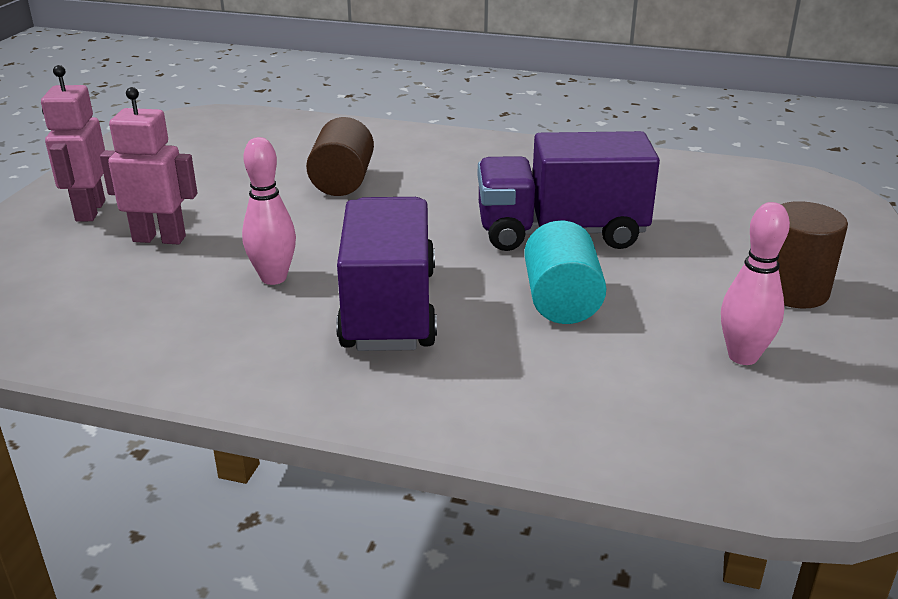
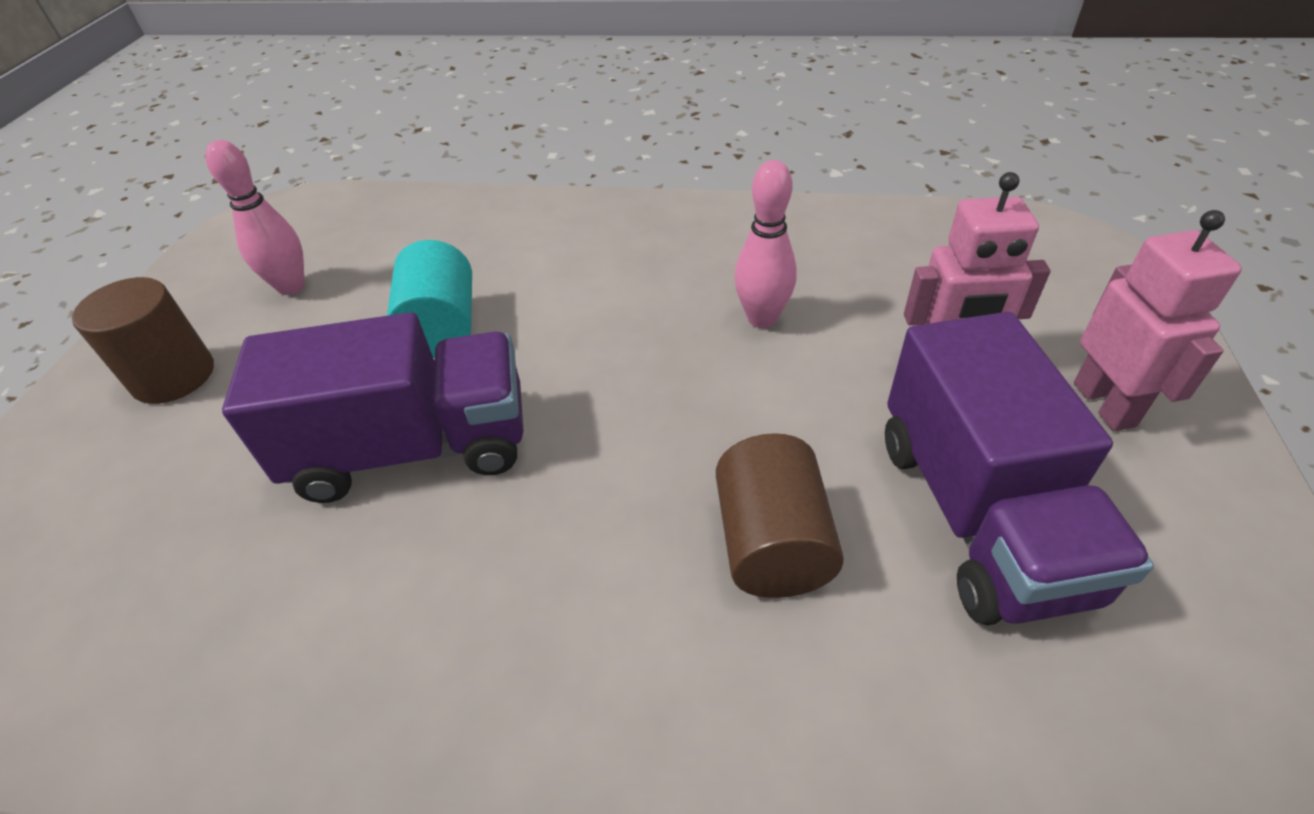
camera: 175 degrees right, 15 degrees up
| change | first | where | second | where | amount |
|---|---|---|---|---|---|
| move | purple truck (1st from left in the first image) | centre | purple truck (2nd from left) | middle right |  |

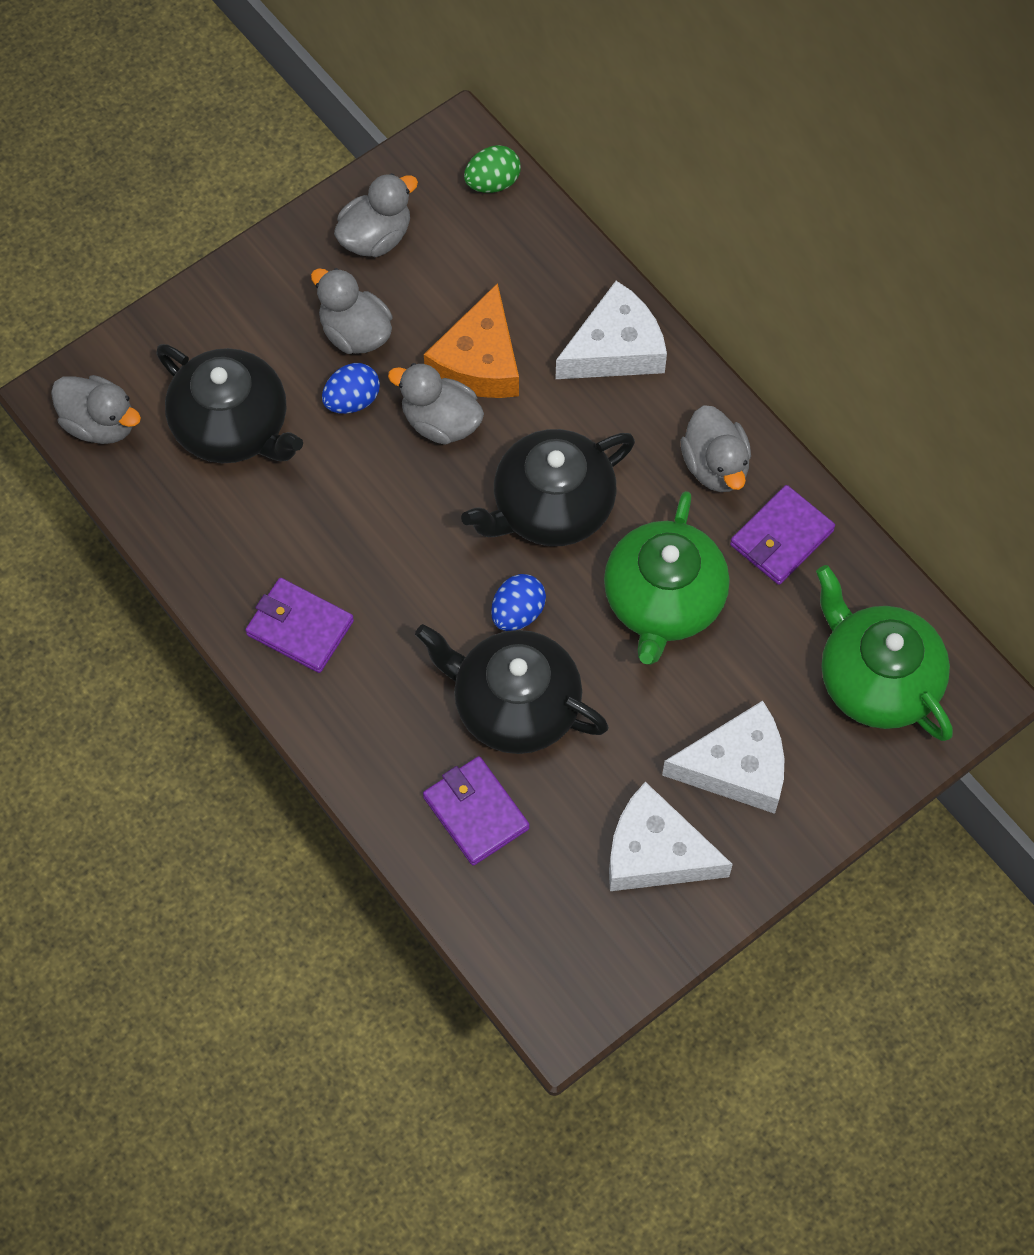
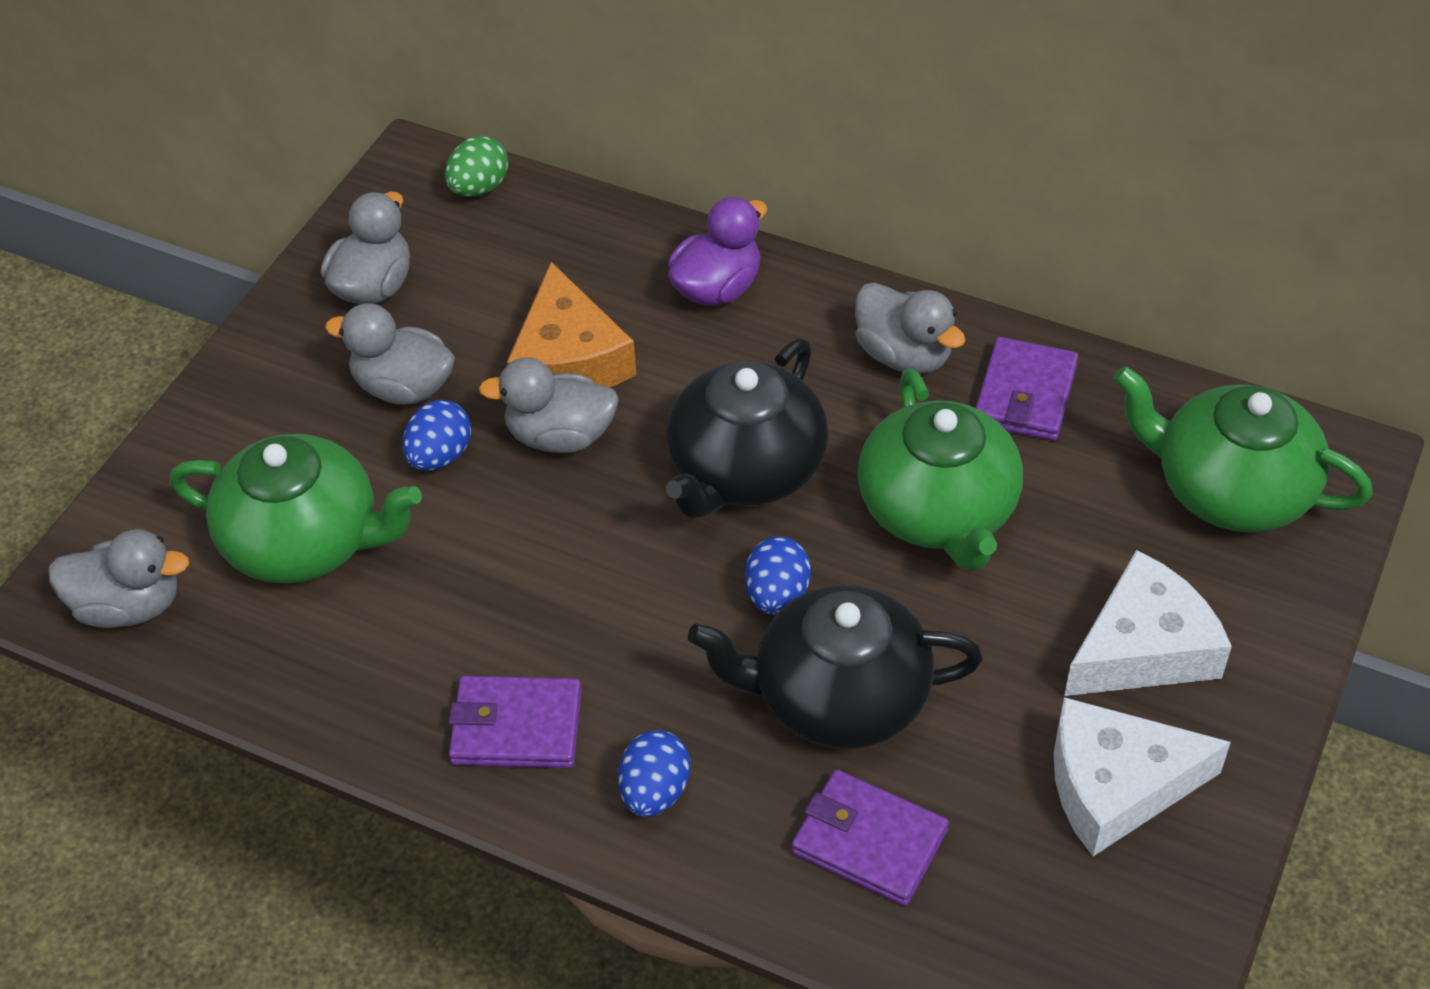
camera: 25 degrees left, 15 degrees down
| change | first | where | second | where | amount |
|---|---|---|---|---|---|
| recolor | black teapot (1st from left) | top left | green teapot (1st from left) | middle left |  |
| replace | white cheese (1st from left) | top centre | purple duck | top centre |  |
| insert |  |  | blue egg (2nd from left) | bottom centre |  |

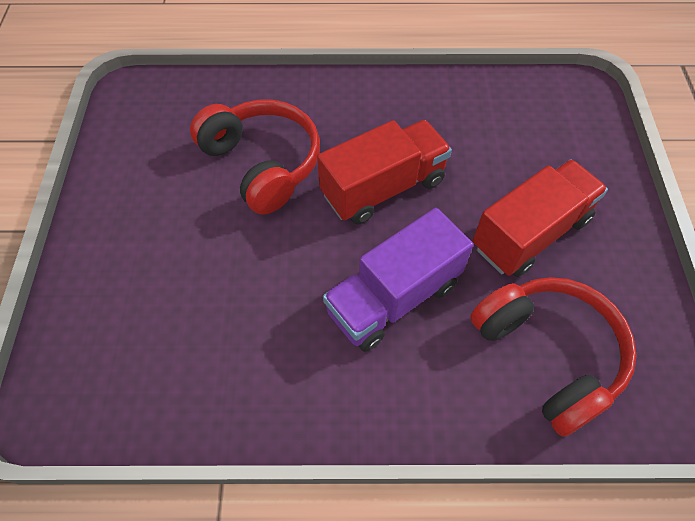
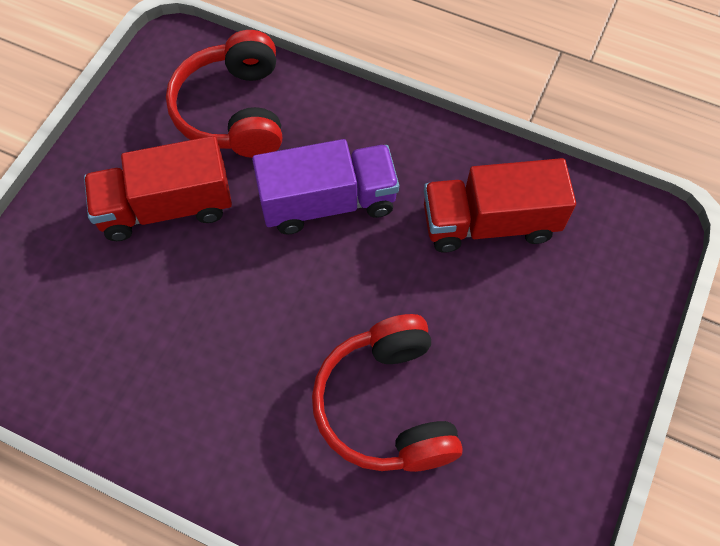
camera: 155 degrees left, 5 degrees up
| change | first | where | second | where | amount |
|---|---|---|---|---|---|
| move | red truck (1st from left in the first image) | top centre | red truck (2nd from left) | middle right |  |

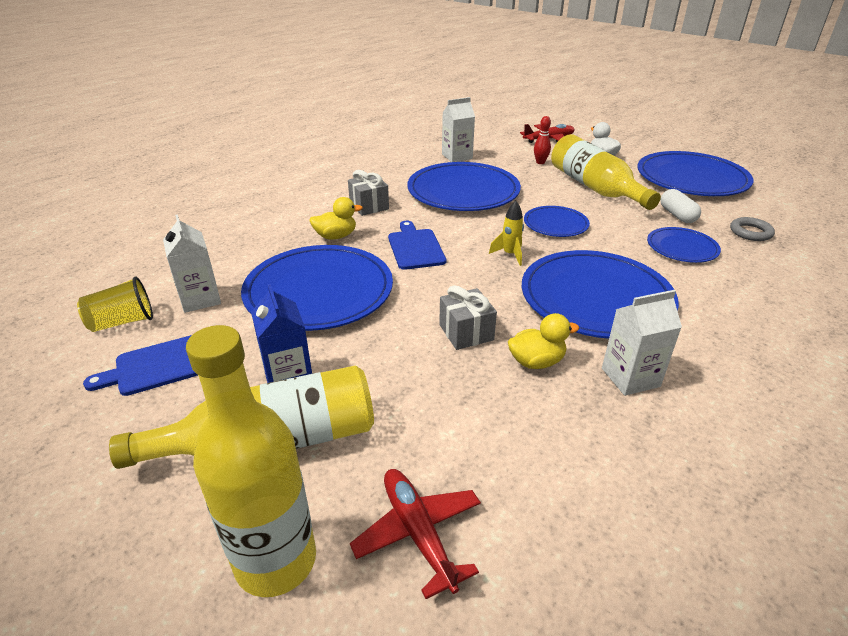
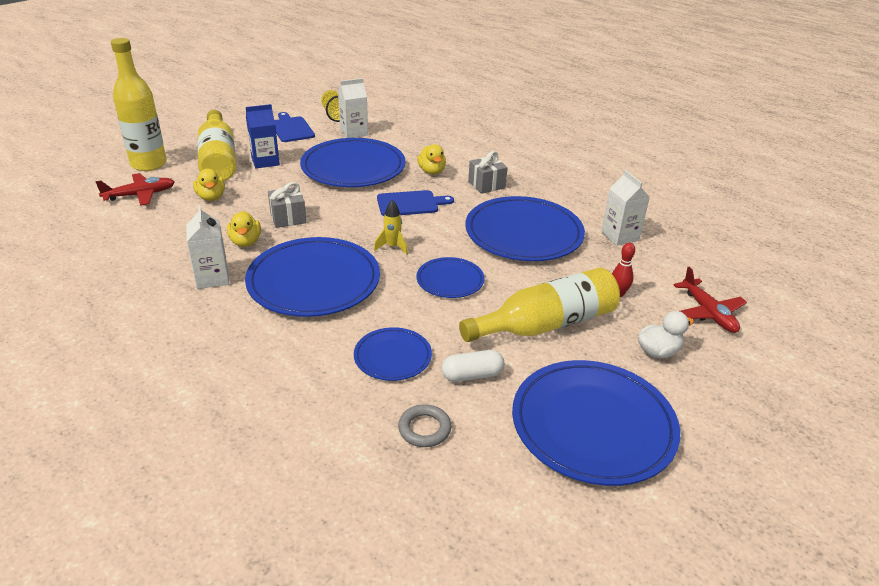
camera: 90 degrees right, 0 degrees up
| change | first | where | second | where | amount |
|---|---|---|---|---|---|
| insert |  |  | yellow duck (1st from left) | top left |  |

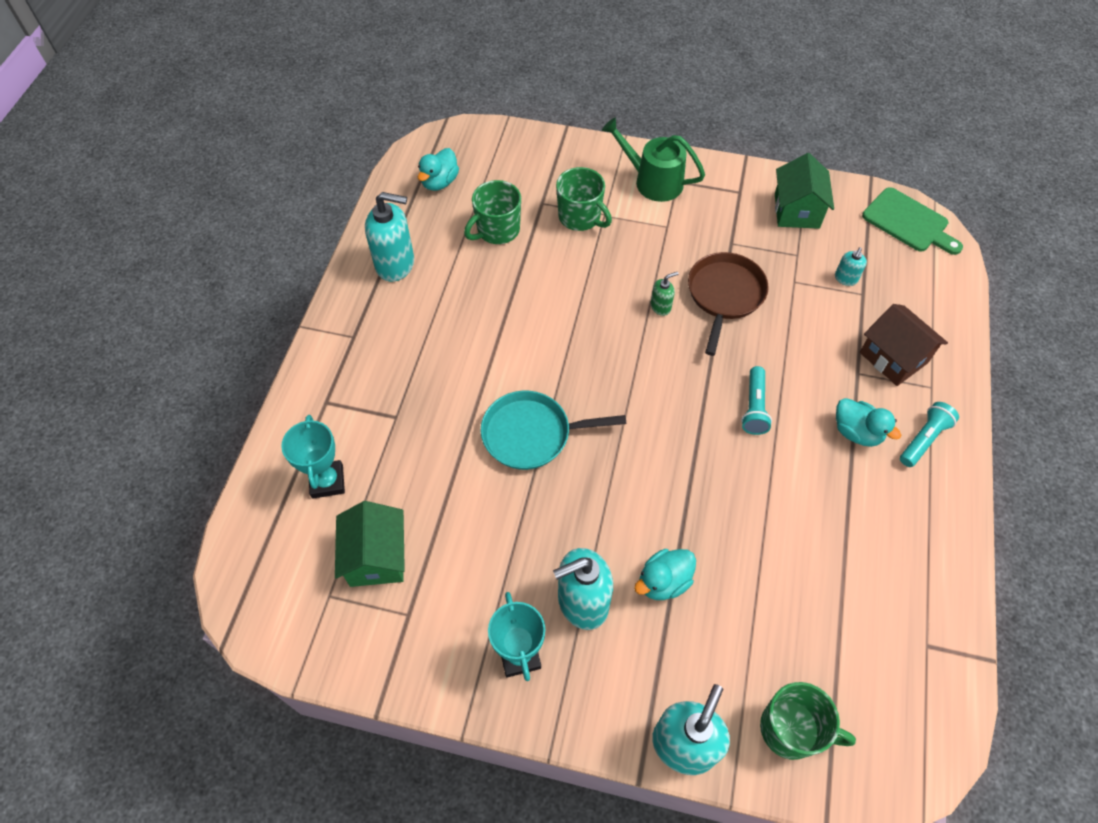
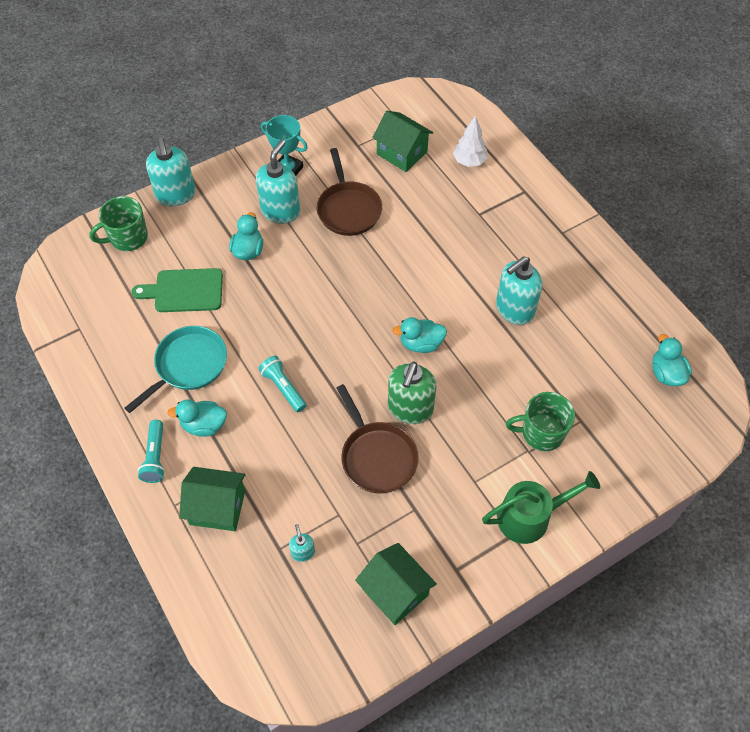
camera: 135 degrees right, 0 degrees up
| change | first | where | second | where | amount |
|---|---|---|---|---|---|
| replace | turquoise trophy (1st from left) | middle left | white tree | top centre |  |
| move | turquoise soap dispenser (1st from left in the first image) | top centre | turquoise soap dispenser (4th from left) | middle right |  |
| delete | green mug (1st from left) | top centre |  |  |  |
| move | turquoise pan | centre |  | middle left |  |
| resize | green soap dispenser | centre |  | centre | x2.07 |
| recolor | brown house | middle right | green house (1st from left) | bottom left |  |
| move | green cutting board | top right |  | middle left |  |
| insert |  |  | brown pan (1st from left) | top centre |  |
| insert |  |  | turquoise duck (3rd from left) | centre |  |

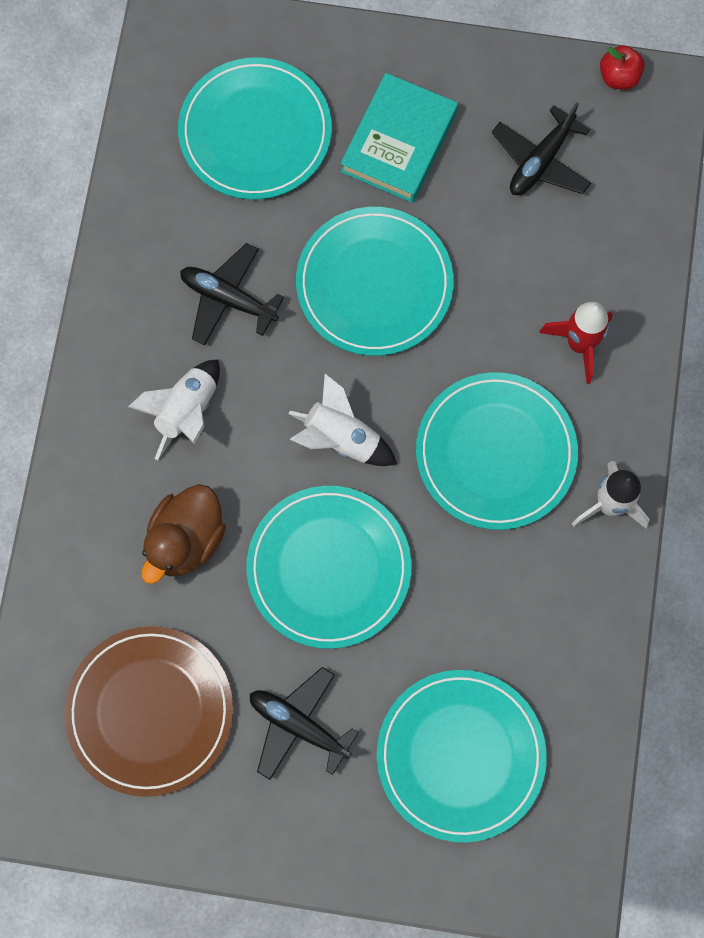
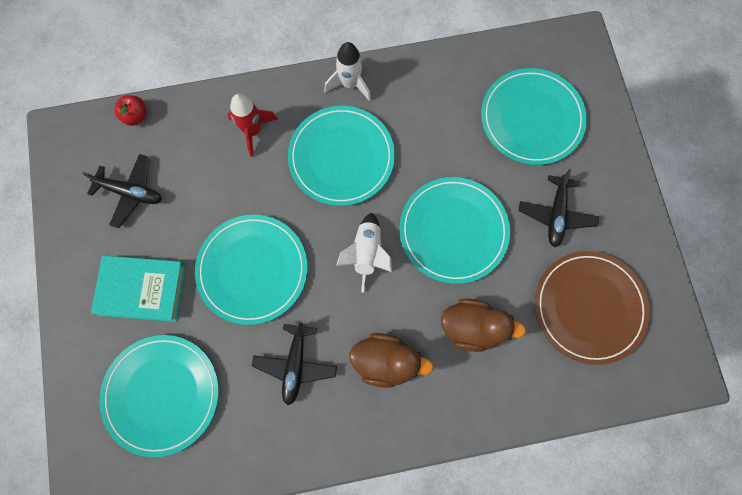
camera: 110 degrees left, 0 degrees up
| change | first | where | second | where | amount |
|---|---|---|---|---|---|
| replace | white rocket (1st from left) | middle left | brown duck (1st from left) | bottom centre |  |
| move | red apple | top right |  | top left |  |

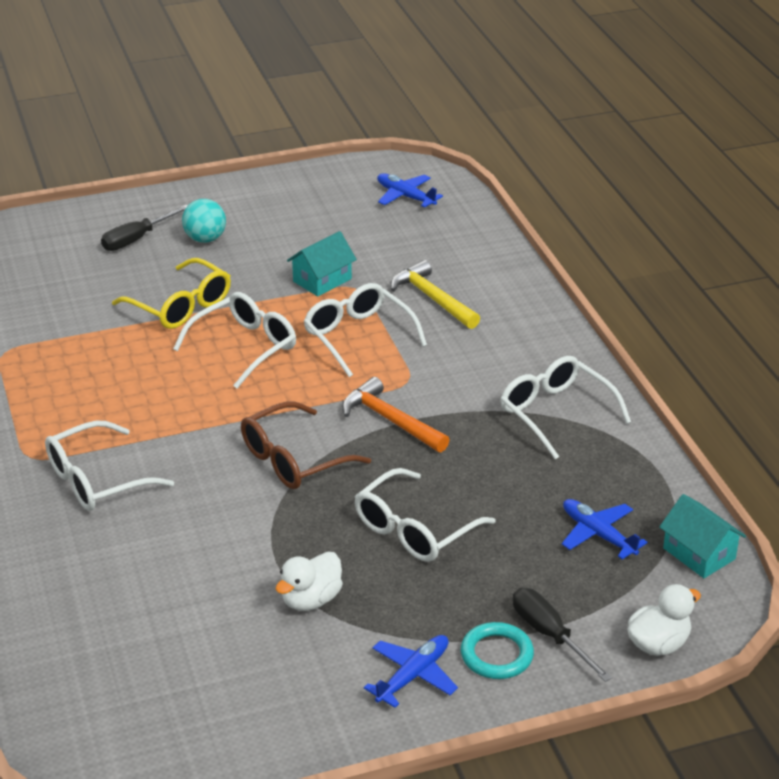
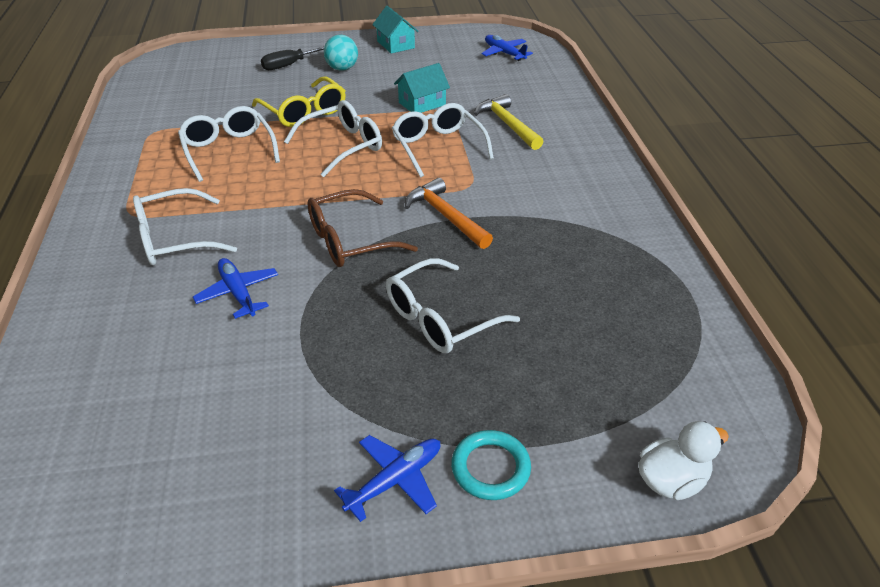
camera: 10 degrees right, 5 degrees up
| change | first | where | second | where | amount |
|---|---|---|---|---|---|
| delete | white duck (1st from left) | bottom centre |  |  |  |
| move | white glasses (5th from left in the first image) | middle right | white glasses (2nd from left) | top left |  |
| delete | black screwdriver (2nd from left) | bottom right |  |  |  |
| move | blue plane (3rd from left in the first image) | bottom right | blue plane (1st from left) | middle left |  |
| move | turquoise house (2nd from left in the first image) | bottom right | turquoise house (1st from left) | top centre |  |

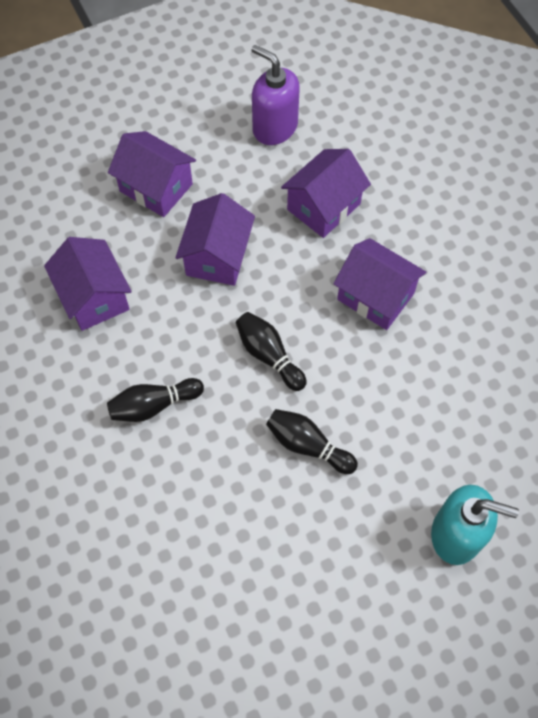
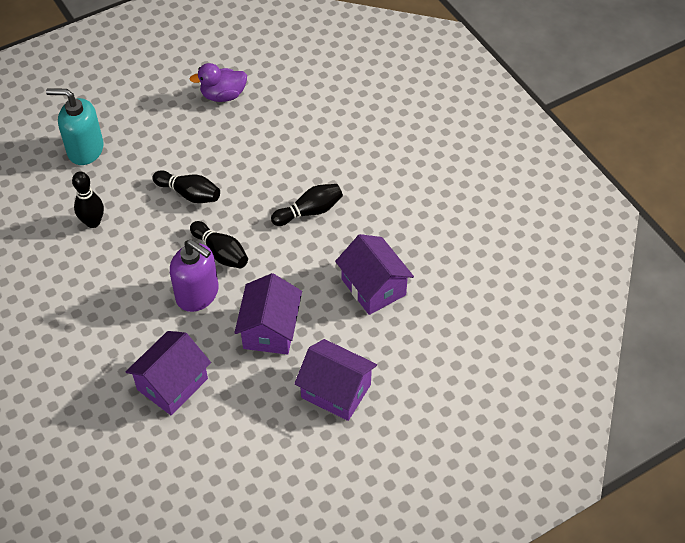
camera: 175 degrees right, 10 degrees down
| change | first | where | second | where | amount |
|---|---|---|---|---|---|
| move | purple soap dispenser | top centre |  | middle left |  |
| delete | purple house (5th from left) | middle right |  |  |  |
| insert |  |  | black bowling pin (1st from left) | middle left |  |
| insert |  |  | purple duck | top left |  |

